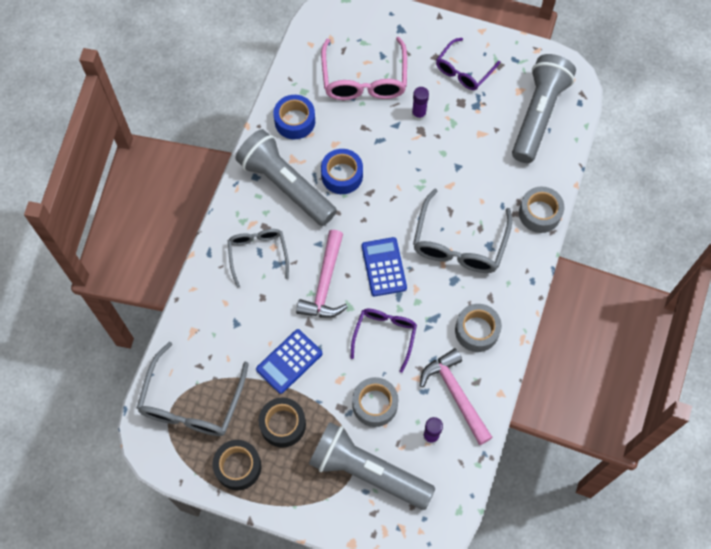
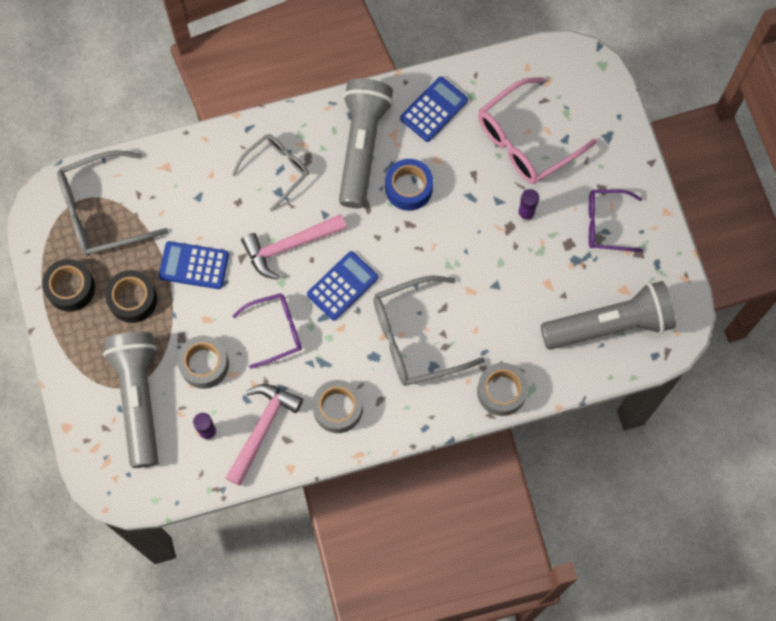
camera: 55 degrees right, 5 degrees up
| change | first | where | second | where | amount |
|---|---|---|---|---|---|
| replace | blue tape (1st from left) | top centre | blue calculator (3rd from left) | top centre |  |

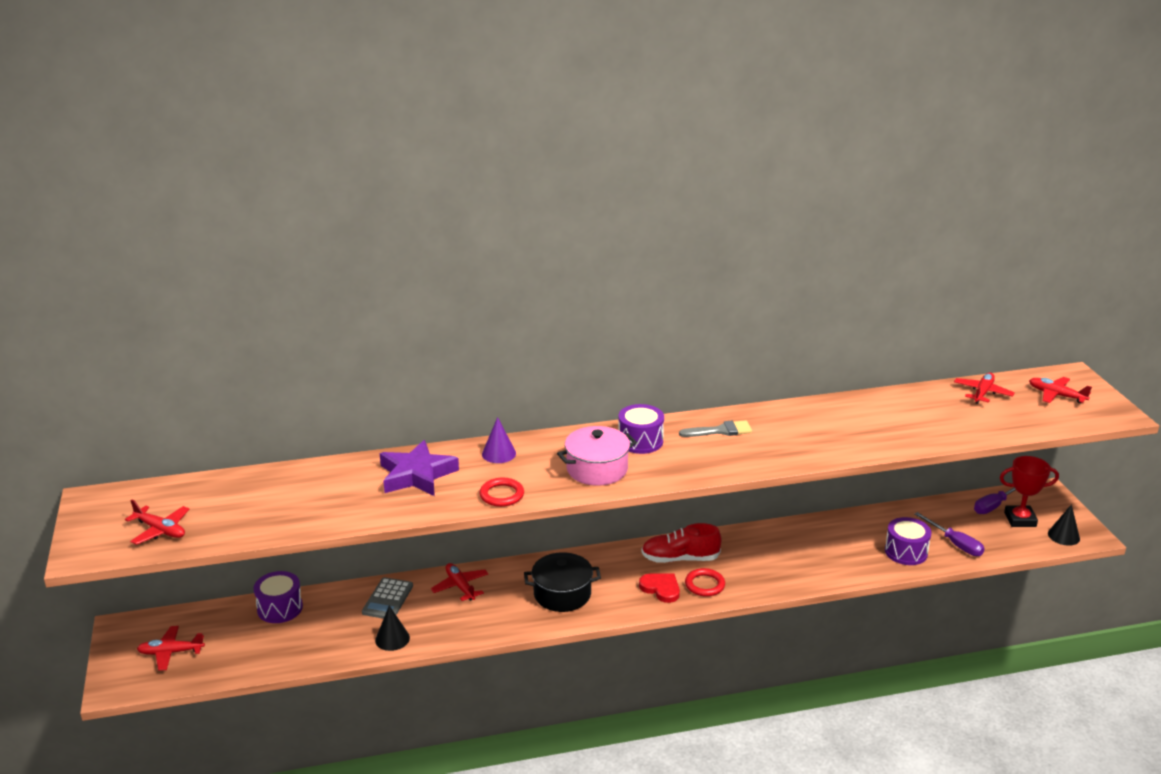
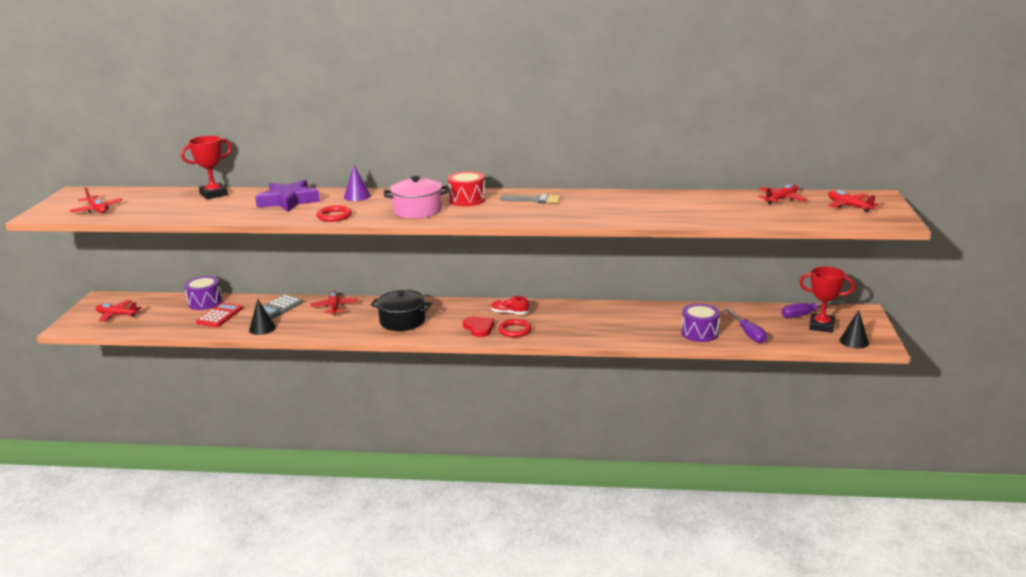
camera: 20 degrees right, 5 degrees down
| change | first | where | second | where | amount |
|---|---|---|---|---|---|
| recolor | purple drum (2nd from left) | centre | red drum | top centre |  |
| resize | red shoe | bottom centre |  | centre | x0.61 |
| insert |  |  | red trophy (1st from left) | top left |  |
| insert |  |  | red calculator | middle left |  |

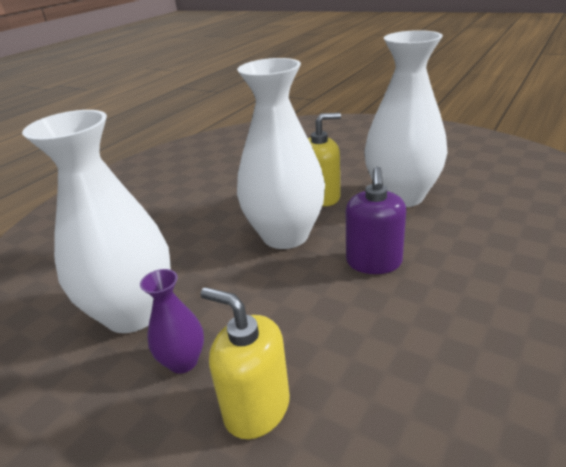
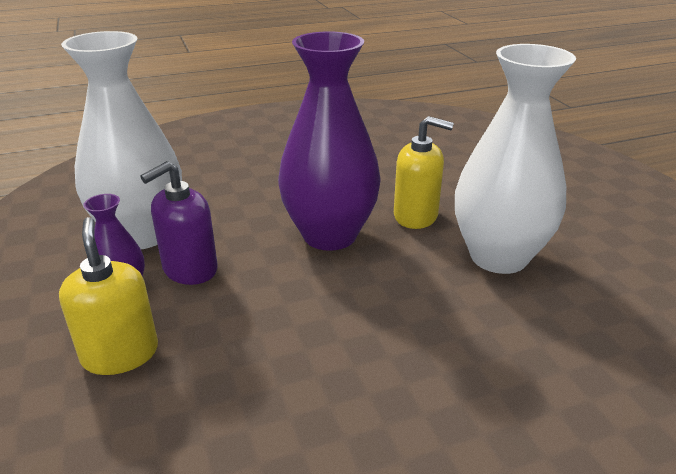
camera: 35 degrees right, 0 degrees up
| change | first | where | second | where | amount |
|---|---|---|---|---|---|
| recolor | white vase (2nd from left) | top centre | purple vase (2nd from left) | top centre |  |
| move | purple soap dispenser | centre |  | middle left |  |

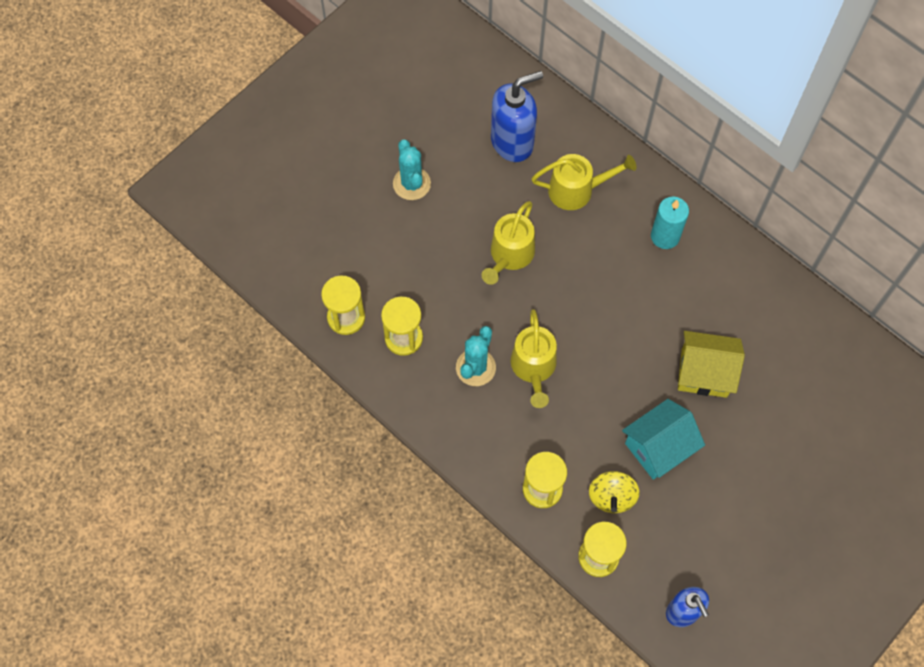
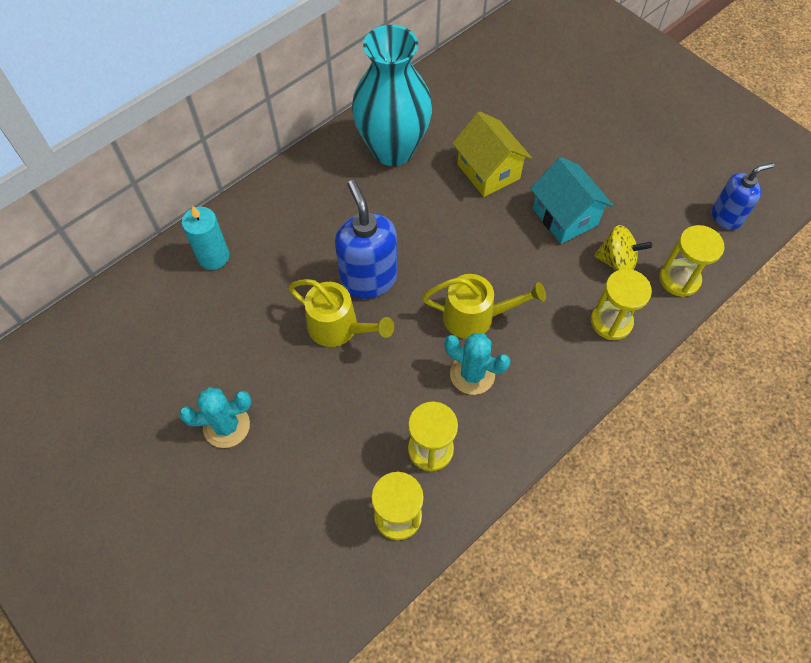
camera: 85 degrees left, 5 degrees down
| change | first | where | second | where | amount |
|---|---|---|---|---|---|
| move | blue soap dispenser (1st from left) | top centre |  | centre |  |
| delete | yellow watering can (3rd from left) | top centre |  |  |  |
| move | turquoise candle | top right |  | middle left |  |
| rotate | yellow house | middle right |  | top centre | 45 degrees counterclockwise |
| insert |  |  | turquoise vase | top centre |  |

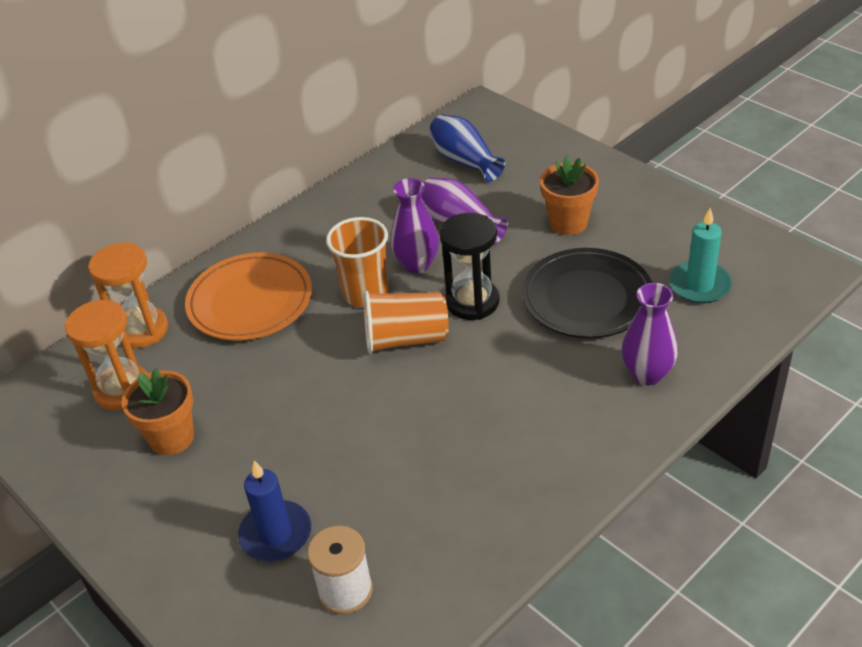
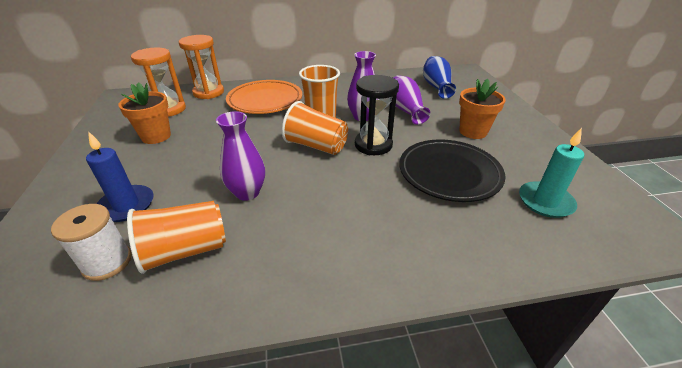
camera: 30 degrees right, 5 degrees down
| change | first | where | second | where | amount |
|---|---|---|---|---|---|
| move | purple vase (3rd from left in the first image) | middle right | purple vase (1st from left) | centre |  |
| insert |  |  | orange cup (1st from left) | middle left |  |

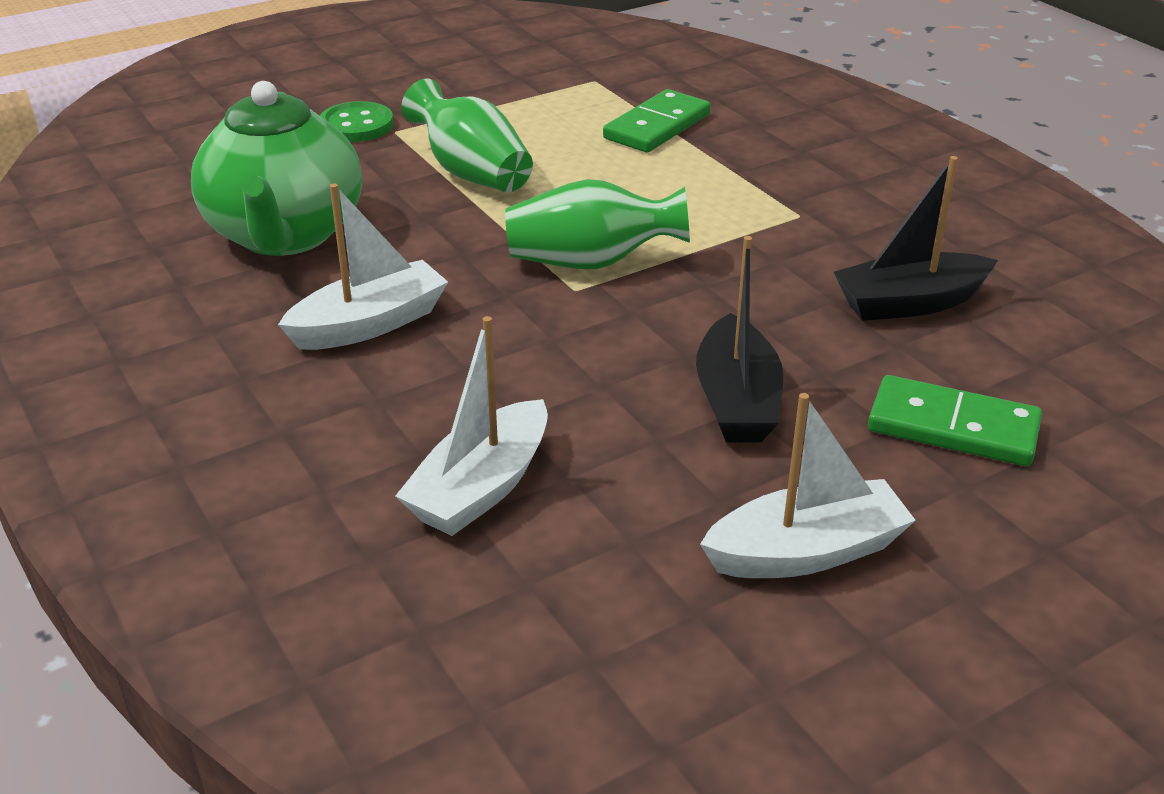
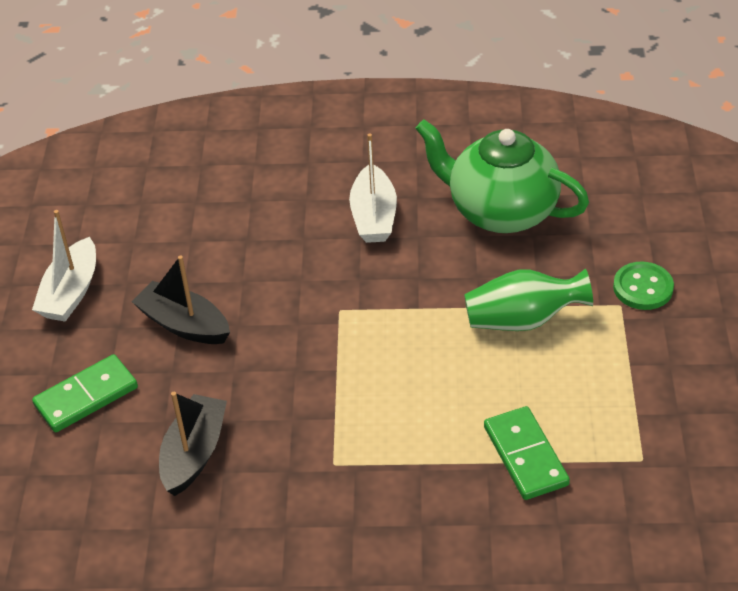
camera: 125 degrees right, 10 degrees up
| change | first | where | second | where | amount |
|---|---|---|---|---|---|
| delete | white boat (2nd from left) | centre |  |  |  |
| delete | green vase (2nd from left) | top centre |  |  |  |

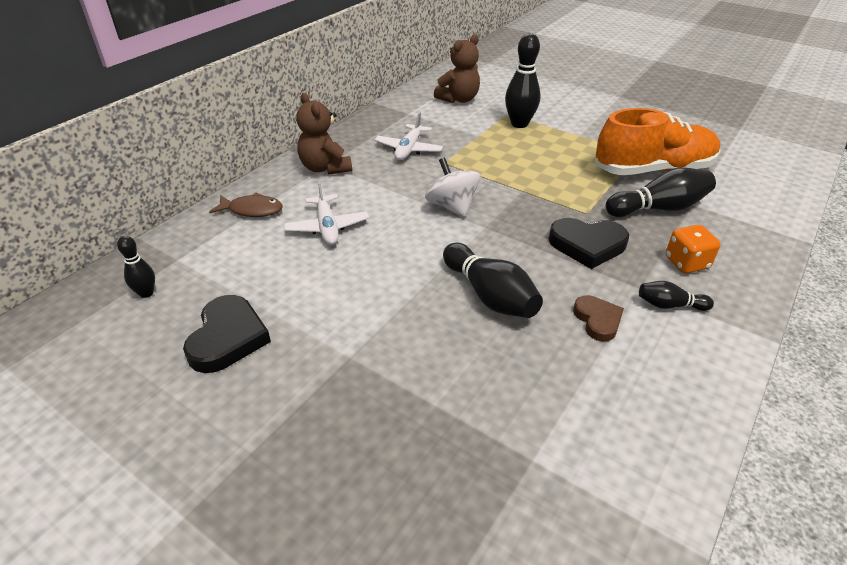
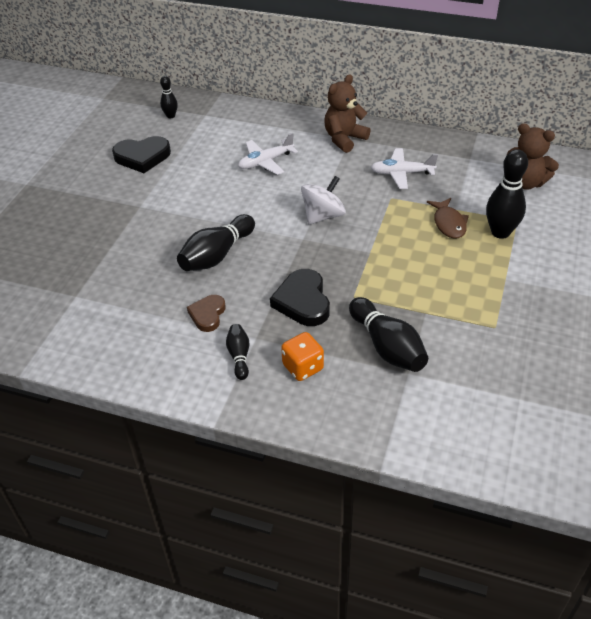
camera: 75 degrees right, 5 degrees up
| change | first | where | second | where | amount |
|---|---|---|---|---|---|
| move | brown fish | middle left |  | middle right |  |
| rotate | brown heart | middle right |  | centre | 135 degrees clockwise |
| delete | orange shoe | top right |  |  |  |

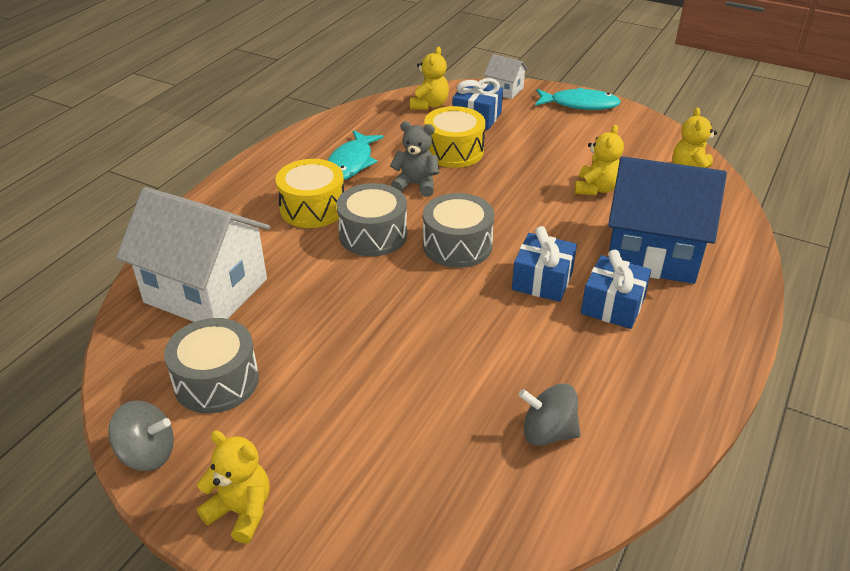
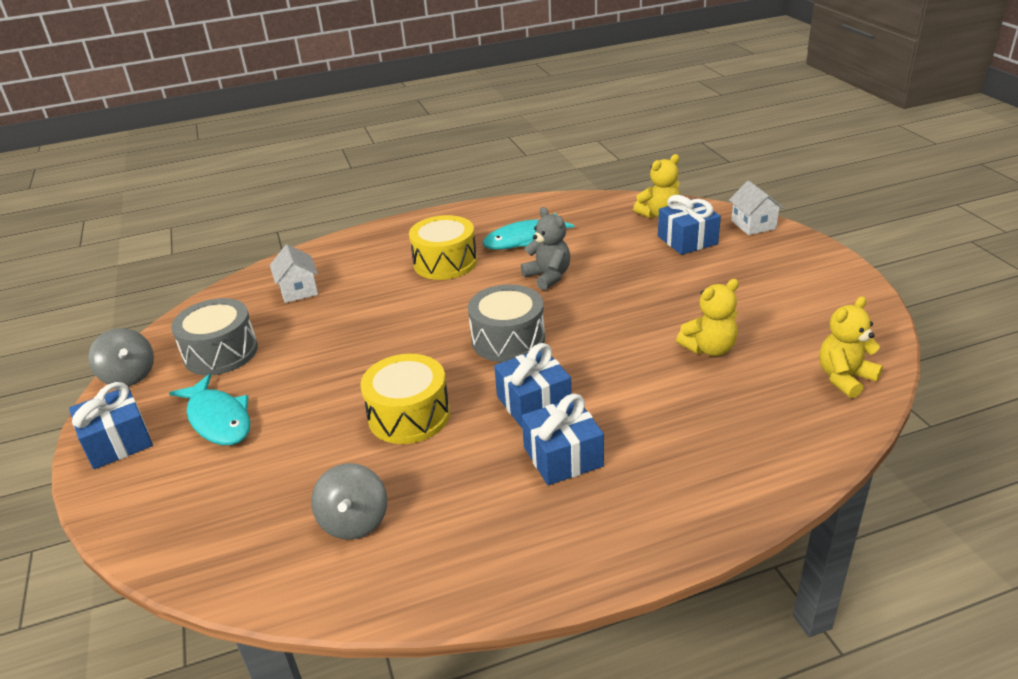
camera: 45 degrees right, 5 degrees down
| change | first | where | second | where | amount |
|---|---|---|---|---|---|
| resize | white house (1st from left) | middle left |  | middle left | x0.44 |
| replace | yellow teddy bear (1st from left) | bottom left | blue gift (1st from left) | middle left |  |
| delete | grey drum (2nd from left) | centre |  |  |  |
| move | yellow drum (2nd from left in the first image) | top centre | yellow drum (1st from left) | centre |  |
| rotate | grey spinning top (2nd from left) | bottom centre |  | bottom centre | 150 degrees counterclockwise |
| move | turquoise fish (2nd from left in the first image) | top right | turquoise fish (1st from left) | middle left |  |
| delete | blue house | middle right |  |  |  |

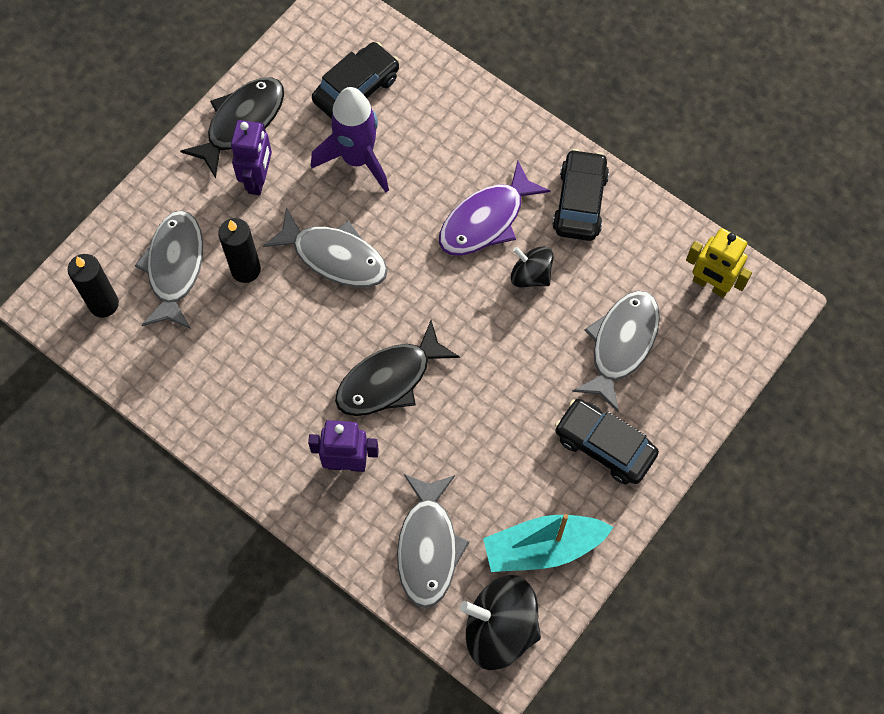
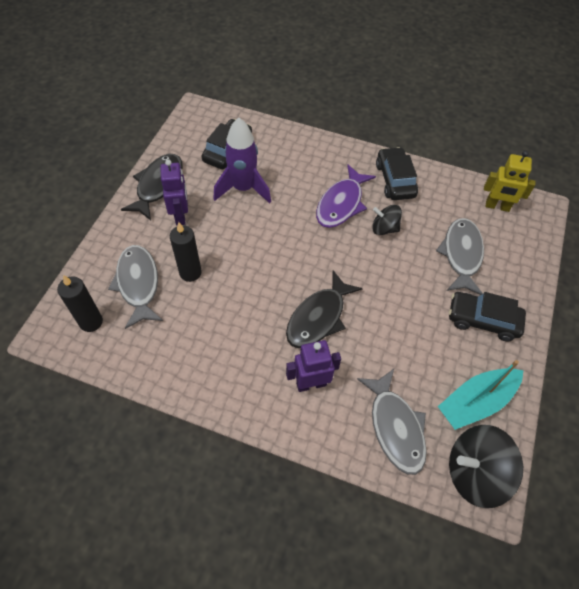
camera: 20 degrees left, 10 degrees down
| change | first | where | second | where | amount |
|---|---|---|---|---|---|
| delete | grey fish (2nd from left) | centre |  |  |  |

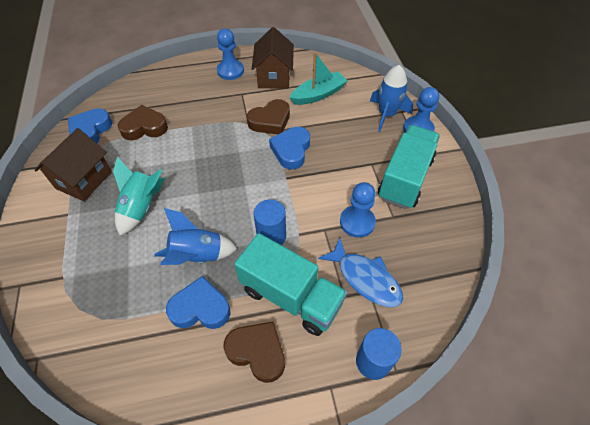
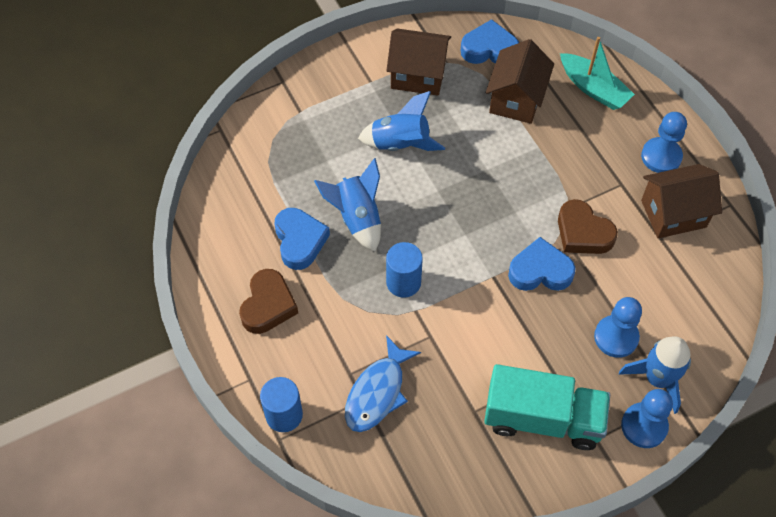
camera: 75 degrees right, 5 degrees up
| change | first | where | second | where | amount |
|---|---|---|---|---|---|
| recolor | turquoise rocket | middle left | blue rocket (2nd from left) | top centre |  |
| replace | brown heart (1st from left) | top left | brown house (2nd from left) | top right |  |
| delete | turquoise truck (1st from left) | bottom centre |  |  |  |
| move | turquoise boat | top centre |  | top right |  |
| move | blue pawn (2nd from left in the first image) | centre | blue pawn (1st from left) | middle right |  |

